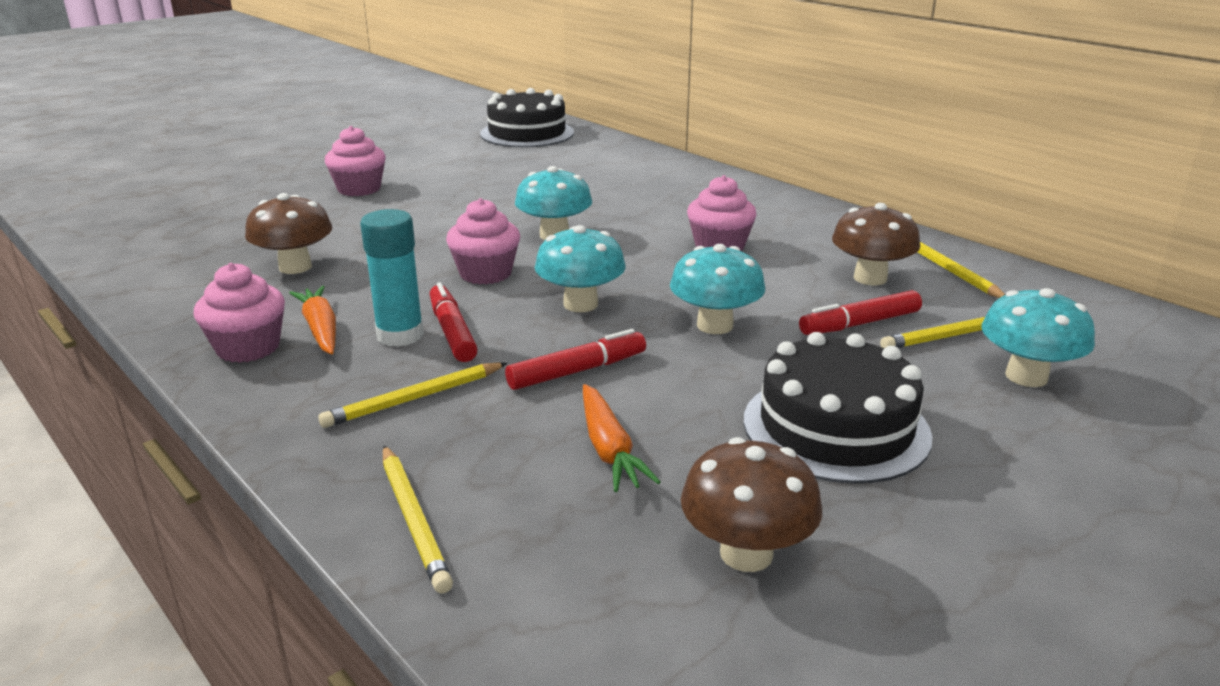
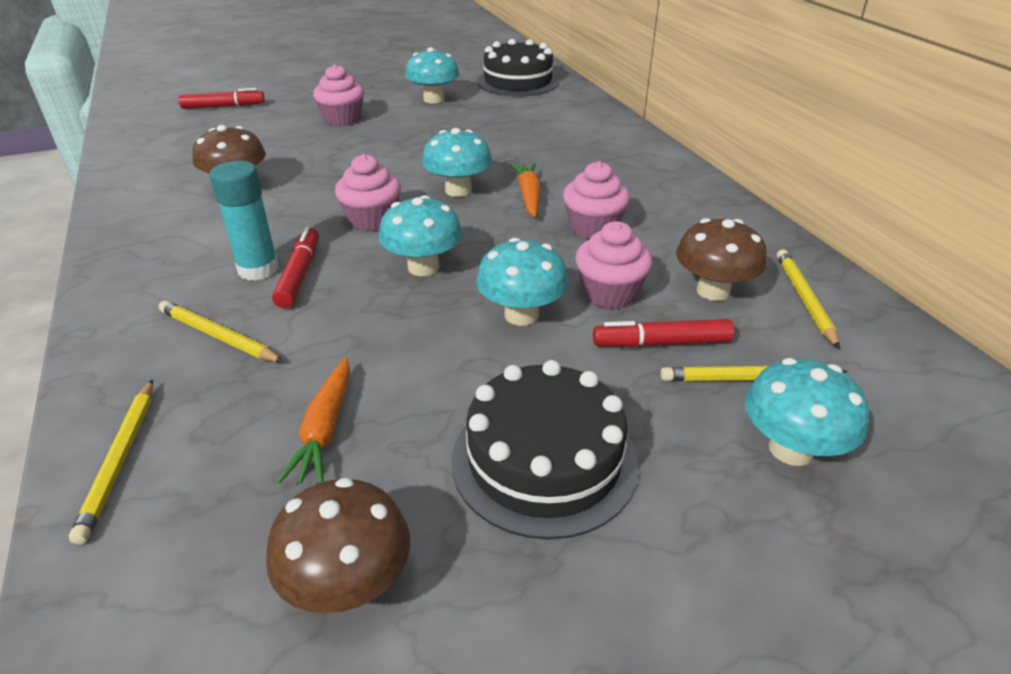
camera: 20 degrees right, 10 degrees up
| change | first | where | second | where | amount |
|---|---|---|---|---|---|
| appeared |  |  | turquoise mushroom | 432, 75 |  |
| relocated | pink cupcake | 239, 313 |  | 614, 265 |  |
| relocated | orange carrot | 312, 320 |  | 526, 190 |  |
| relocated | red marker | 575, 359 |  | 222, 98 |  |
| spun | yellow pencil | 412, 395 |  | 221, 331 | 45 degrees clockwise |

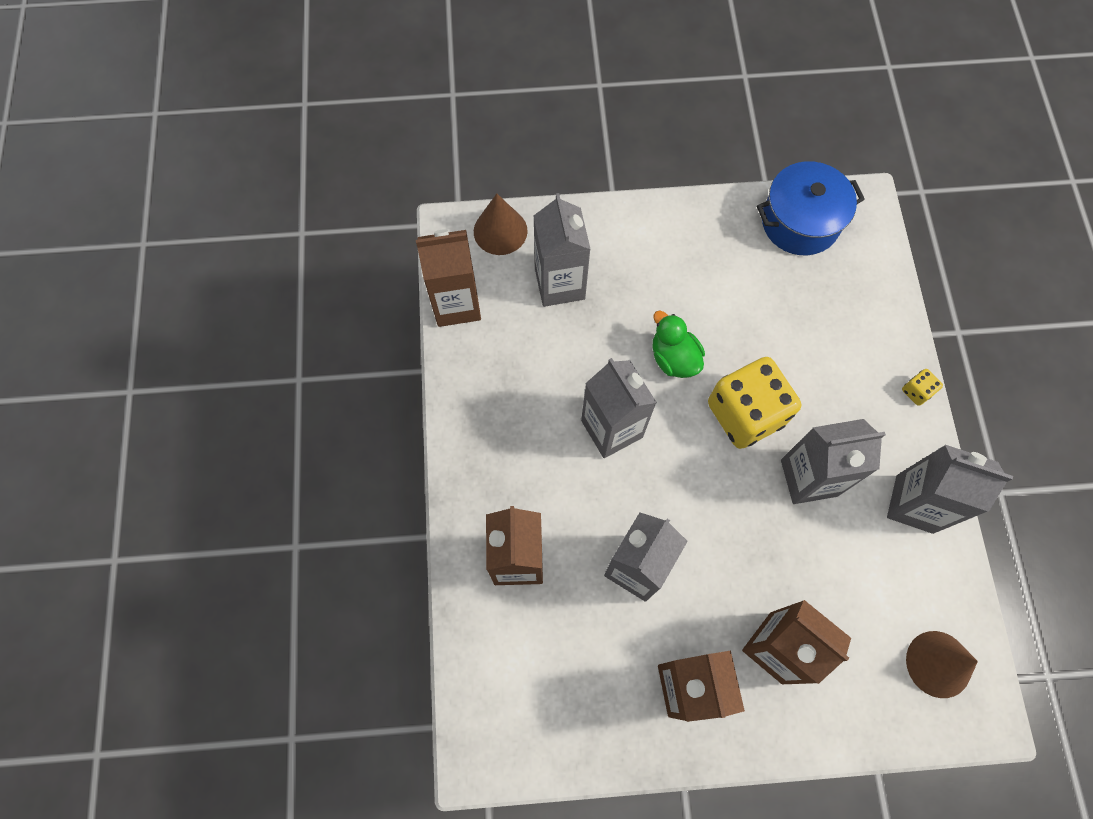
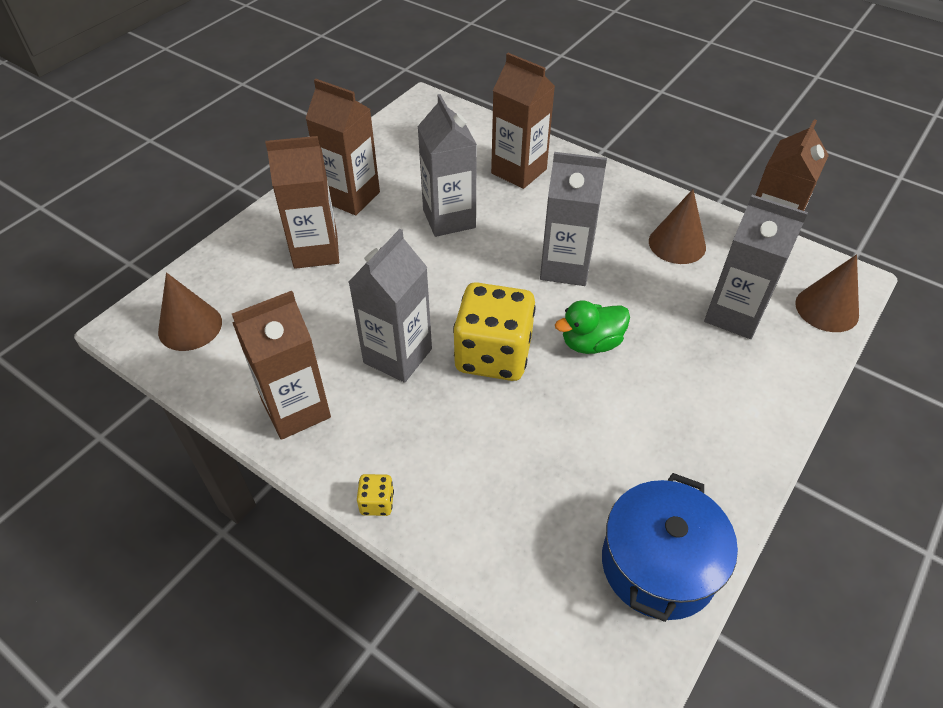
camera: 130 degrees right, 20 degrees down
| change | first | where | second | where | amount |
|---|---|---|---|---|---|
| appeared |  |  | brown cone | 677, 226 |  |
| colour | grey carton | 950, 489 | brown carton | 281, 365 |  |
| spun | green duck | 679, 344 |  | 592, 327 | 150 degrees clockwise |

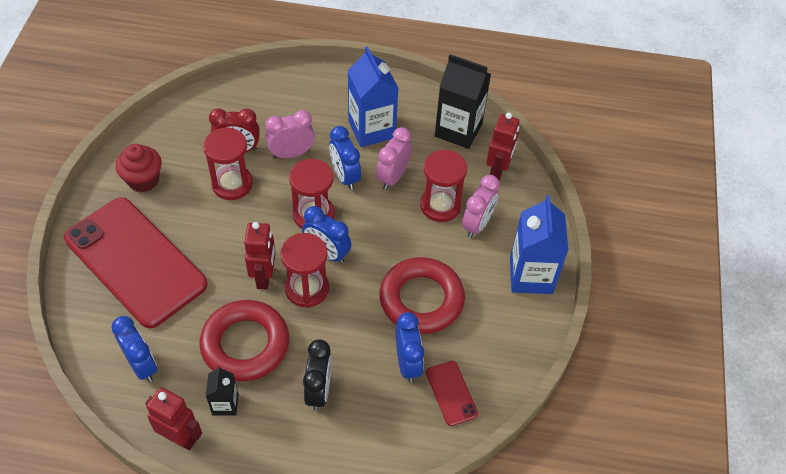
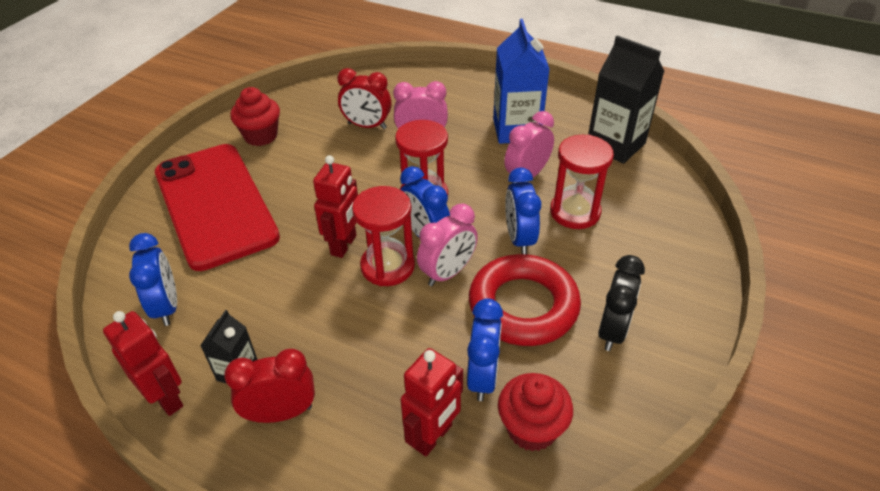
camera: 20 degrees right, 10 degrees down
| change | first | where | second | where | amount |
|---|---|---|---|---|---|
| missing | red ring | 244, 341 |  |  |  |
| missing | red hourglass | 228, 163 |  |  |  |
| missing | blue carton | 539, 244 |  |  |  |
| appeared |  |  | red clock | 269, 386 |  |
| relocated | black clock | 317, 375 |  | 621, 303 |  |
| relocated | blue clock | 345, 158 |  | 523, 210 |  |
| relocated | pink clock | 481, 206 |  | 447, 245 |  |
| relocated | red robot | 503, 146 |  | 432, 402 |  |
| exchanged | red phone | 452, 393 | red cupcake | 535, 412 |  |

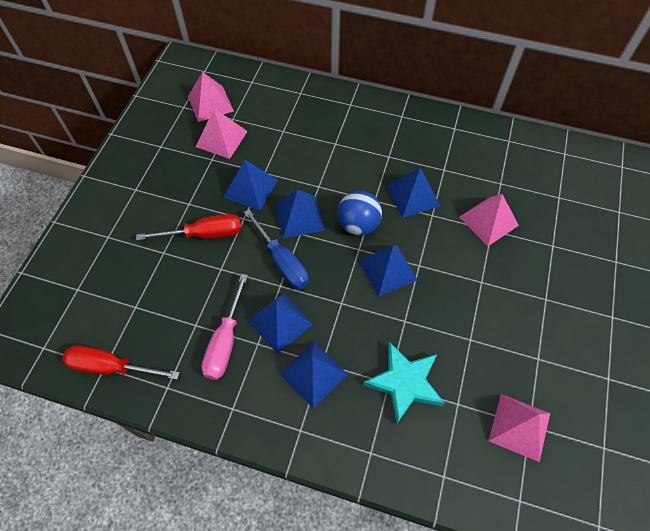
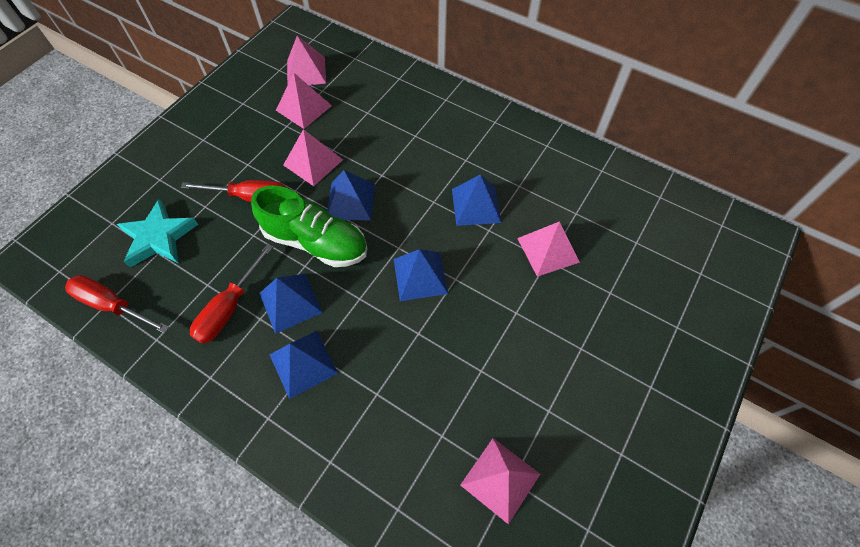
camera: 15 degrees right, 0 degrees up
| change | first | where | second | where | amount |
|---|---|---|---|---|---|
| missing | blue ball | 359, 213 |  |  |  |
| relocated | turquoise star | 404, 383 |  | 157, 233 |  |
| exchanged | blue screwdriver | 276, 249 | green shoe | 309, 226 |  |
| colour | pink screwdriver | 224, 327 | red screwdriver | 231, 294 |  |
| colour | blue pyramid | 251, 185 | pink pyramid | 313, 157 |  |

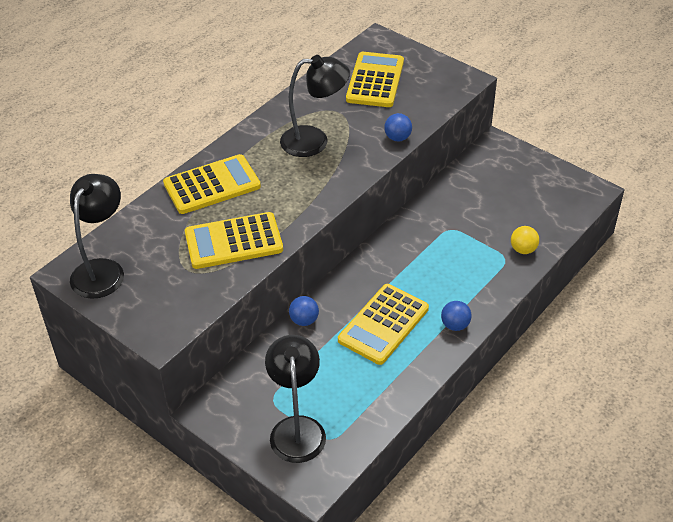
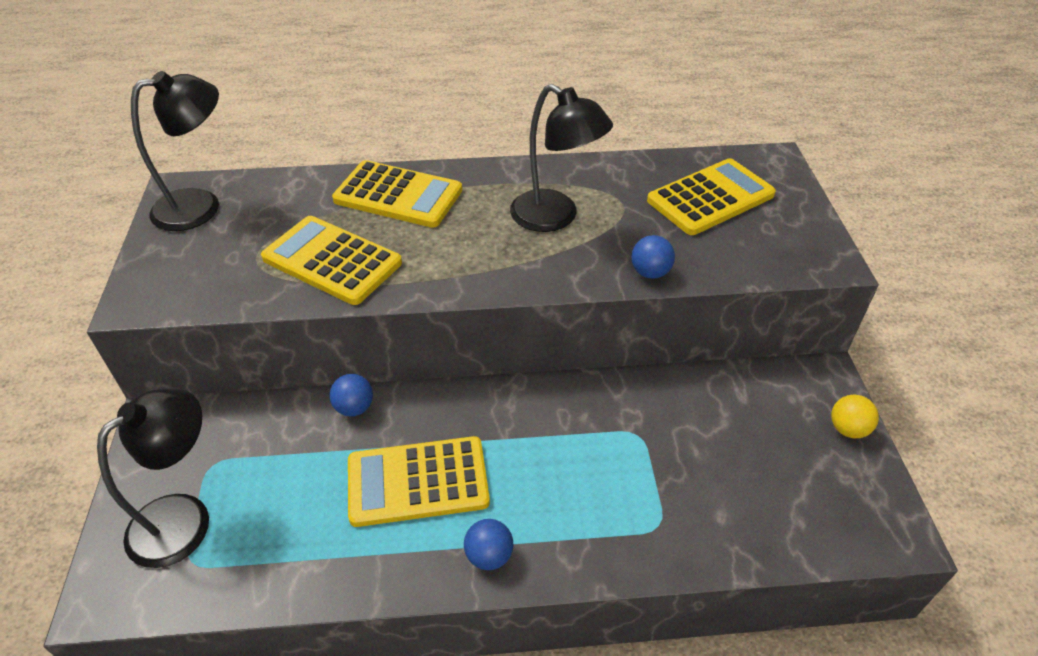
camera: 45 degrees right, 0 degrees up
| change | first | where | second | where | amount |
|---|---|---|---|---|---|
| relocated | yellow ball | 525, 240 |  | 855, 416 |  |

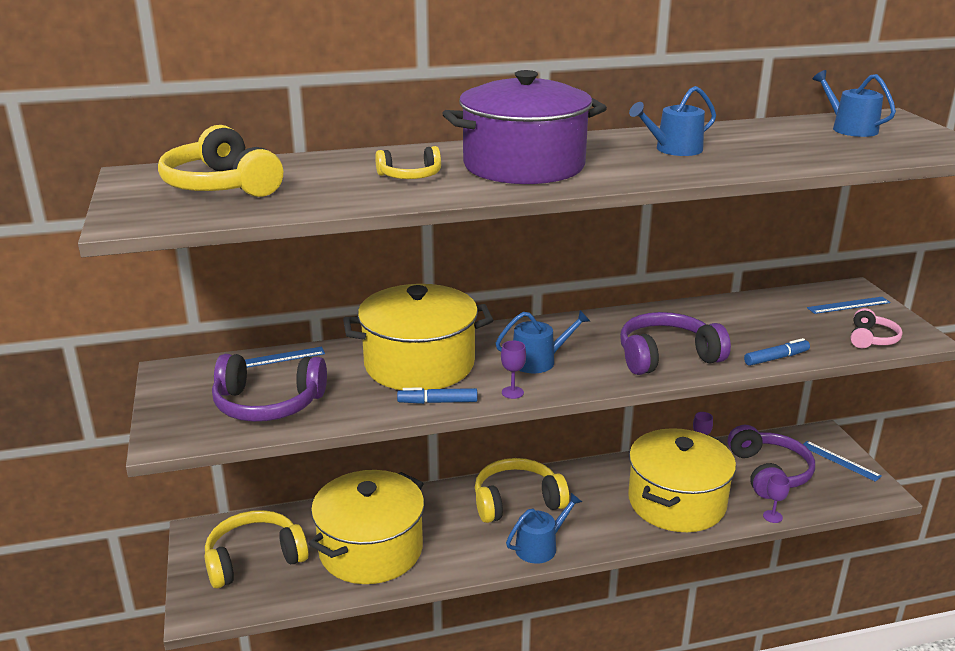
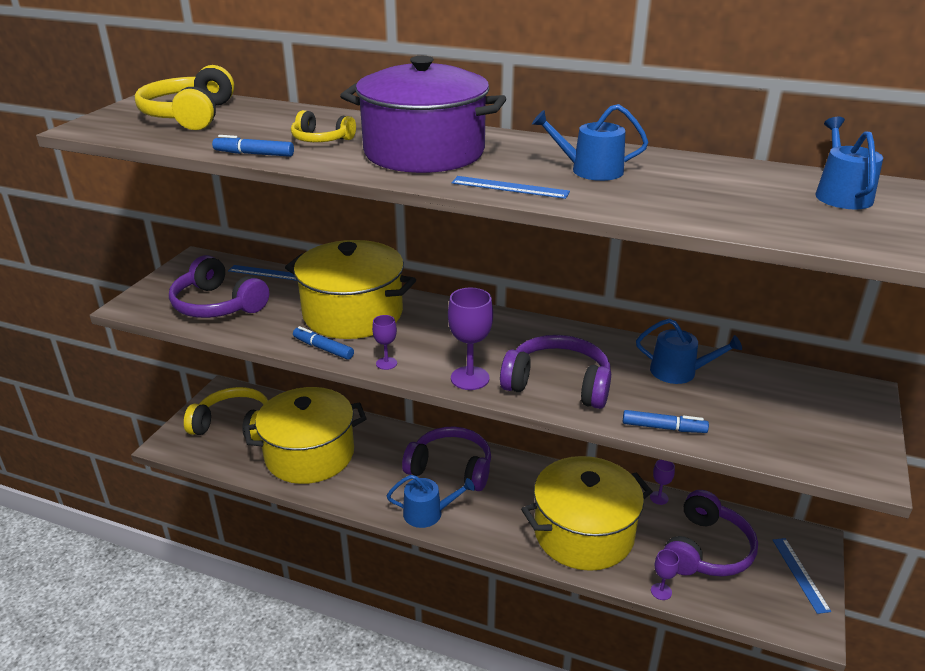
camera: 35 degrees right, 5 degrees up
| change | first | where | second | where | amount |
|---|---|---|---|---|---|
| missing | pink headphones | 876, 328 |  |  |  |
| appeared |  |  | blue marker | 253, 146 |  |
| appeared |  |  | purple goblet | 470, 339 |  |
| relocated | blue watering can | 543, 341 |  | 689, 351 |  |
| relocated | blue ruler | 848, 305 |  | 511, 187 |  |
| colour | yellow headphones | 522, 490 | purple headphones | 446, 459 |  |

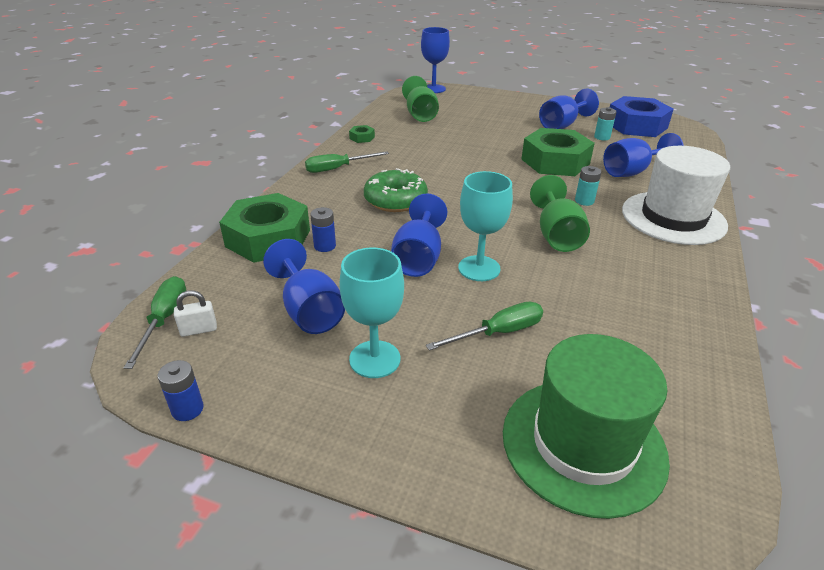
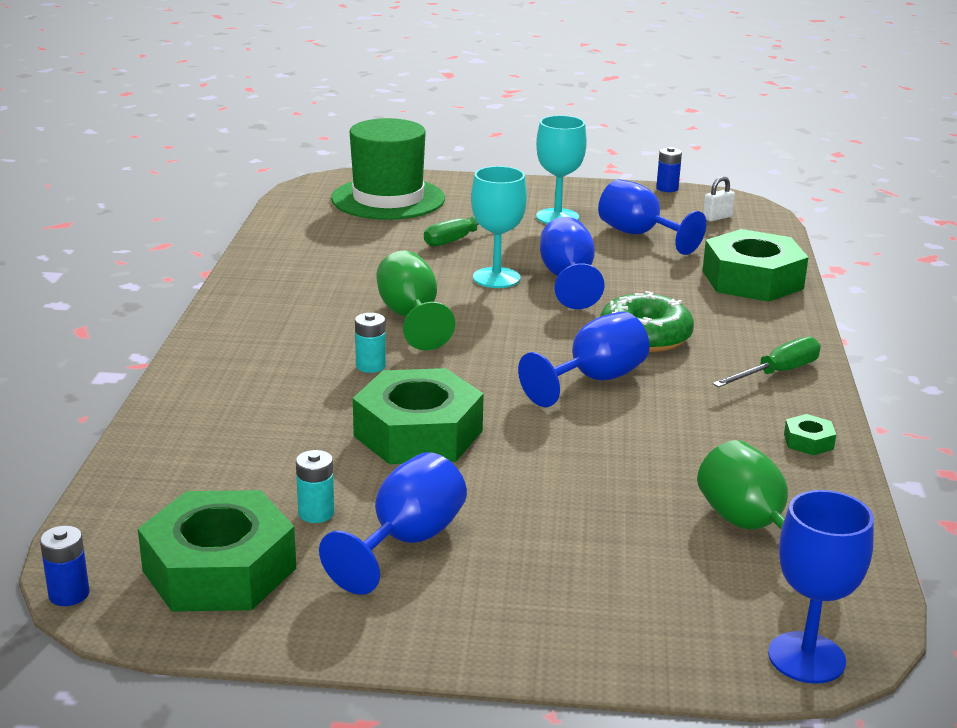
camera: 165 degrees right, 10 degrees down
| change | first | where | second | where | amount |
|---|---|---|---|---|---|
| missing | green screwdriver | 155, 322 |  |  |  |
| missing | white hat | 676, 195 |  |  |  |
| relocated | blue battery | 323, 229 |  | 65, 566 |  |
| relocated | blue goblet | 643, 155 |  | 583, 359 |  |
| colour | blue nut | 642, 116 | green nut | 217, 551 |  |

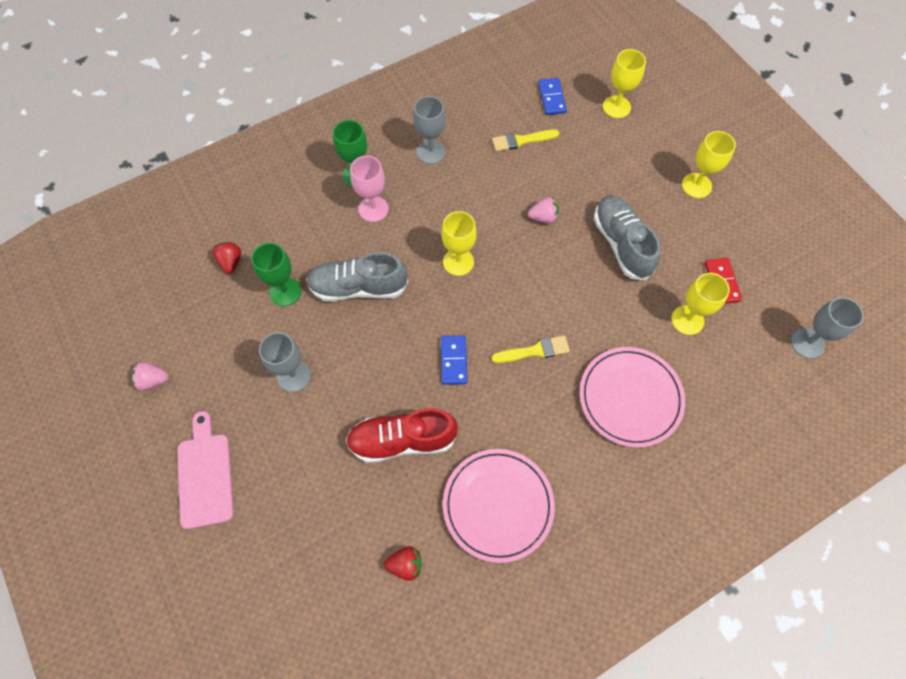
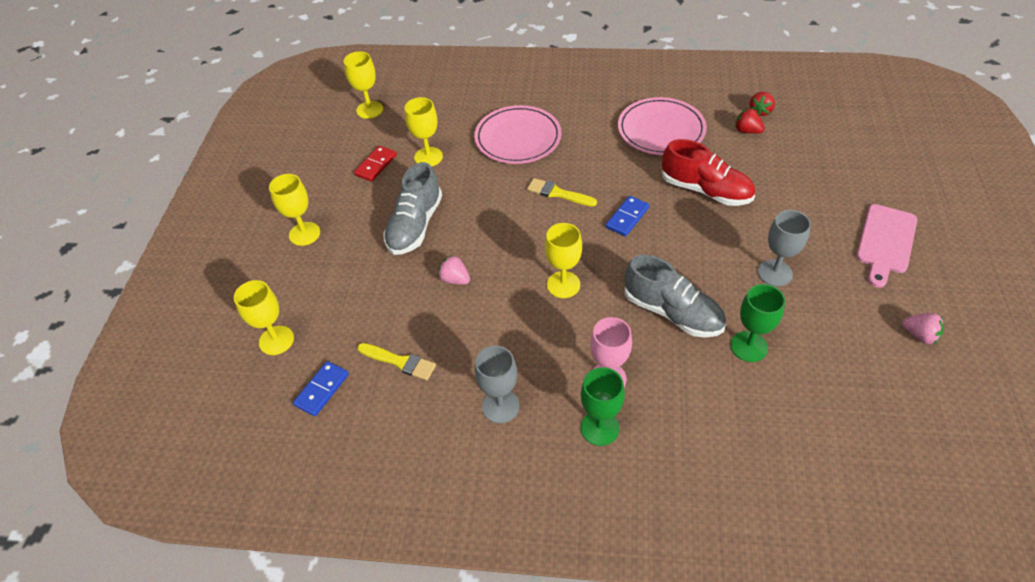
camera: 140 degrees left, 15 degrees down
| change | first | where | second | where | amount |
|---|---|---|---|---|---|
| relocated | red strawberry | 227, 258 |  | 762, 104 |  |
| colour | grey goblet | 827, 328 | yellow goblet | 363, 85 |  |

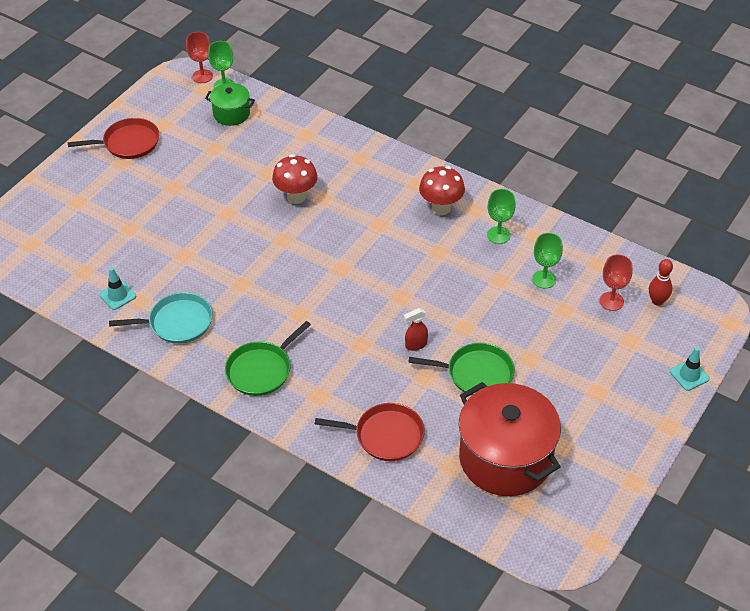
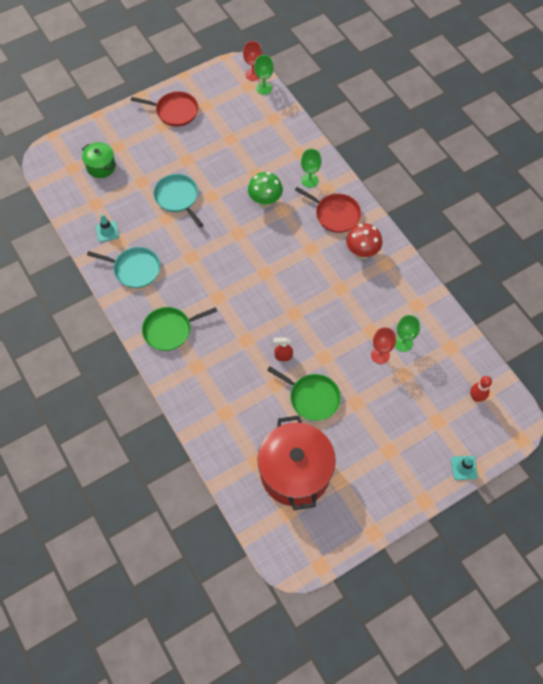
camera: 25 degrees right, 15 degrees up
| change | first | where | second | where | amount |
|---|---|---|---|---|---|
| appeared |  |  | turquoise pan | 178, 200 |  |
| relocated | green pot | 230, 104 |  | 99, 160 |  |
| relocated | red pan | 370, 432 |  | 328, 210 |  |
| relocated | green goblet | 501, 216 |  | 311, 168 |  |
| relocated | red goblet | 616, 283 |  | 383, 345 |  |
| colour | red mushroom | 295, 179 | green mushroom | 265, 190 |  |

